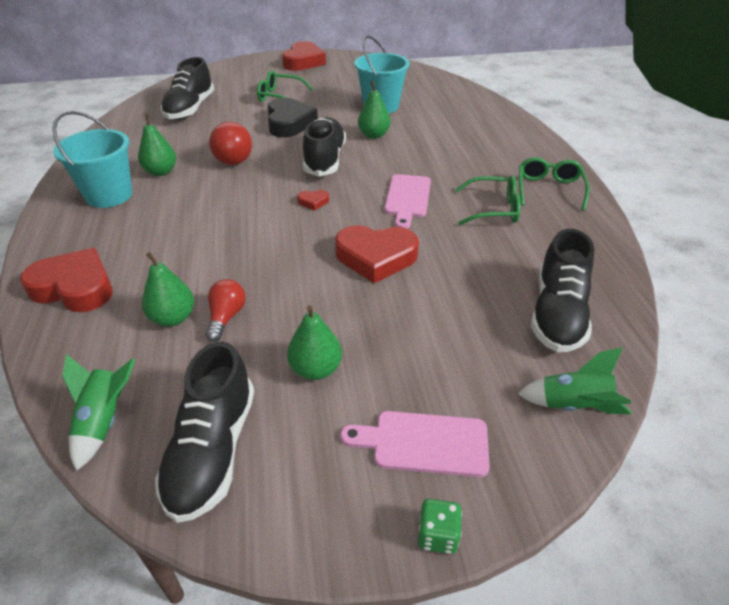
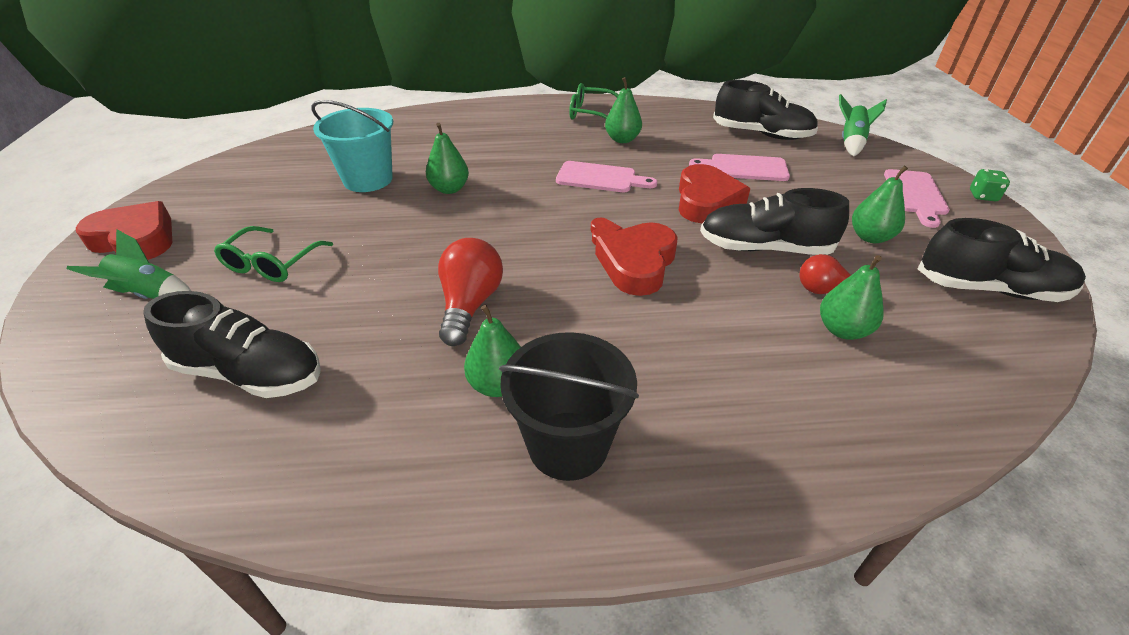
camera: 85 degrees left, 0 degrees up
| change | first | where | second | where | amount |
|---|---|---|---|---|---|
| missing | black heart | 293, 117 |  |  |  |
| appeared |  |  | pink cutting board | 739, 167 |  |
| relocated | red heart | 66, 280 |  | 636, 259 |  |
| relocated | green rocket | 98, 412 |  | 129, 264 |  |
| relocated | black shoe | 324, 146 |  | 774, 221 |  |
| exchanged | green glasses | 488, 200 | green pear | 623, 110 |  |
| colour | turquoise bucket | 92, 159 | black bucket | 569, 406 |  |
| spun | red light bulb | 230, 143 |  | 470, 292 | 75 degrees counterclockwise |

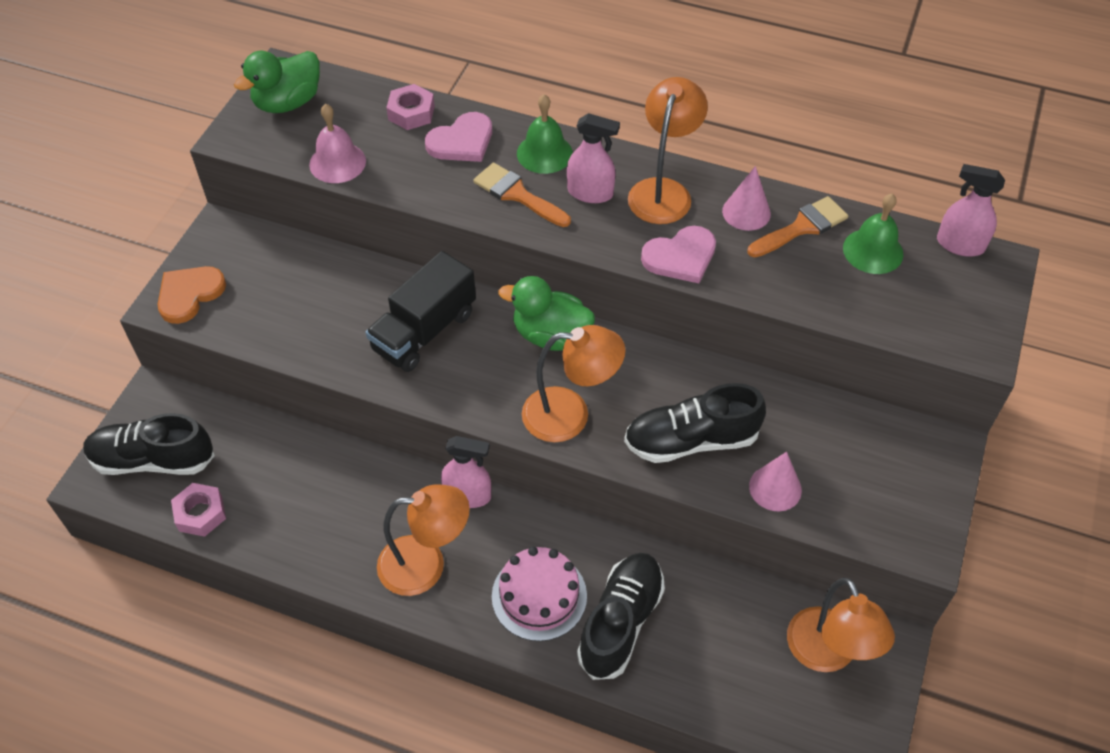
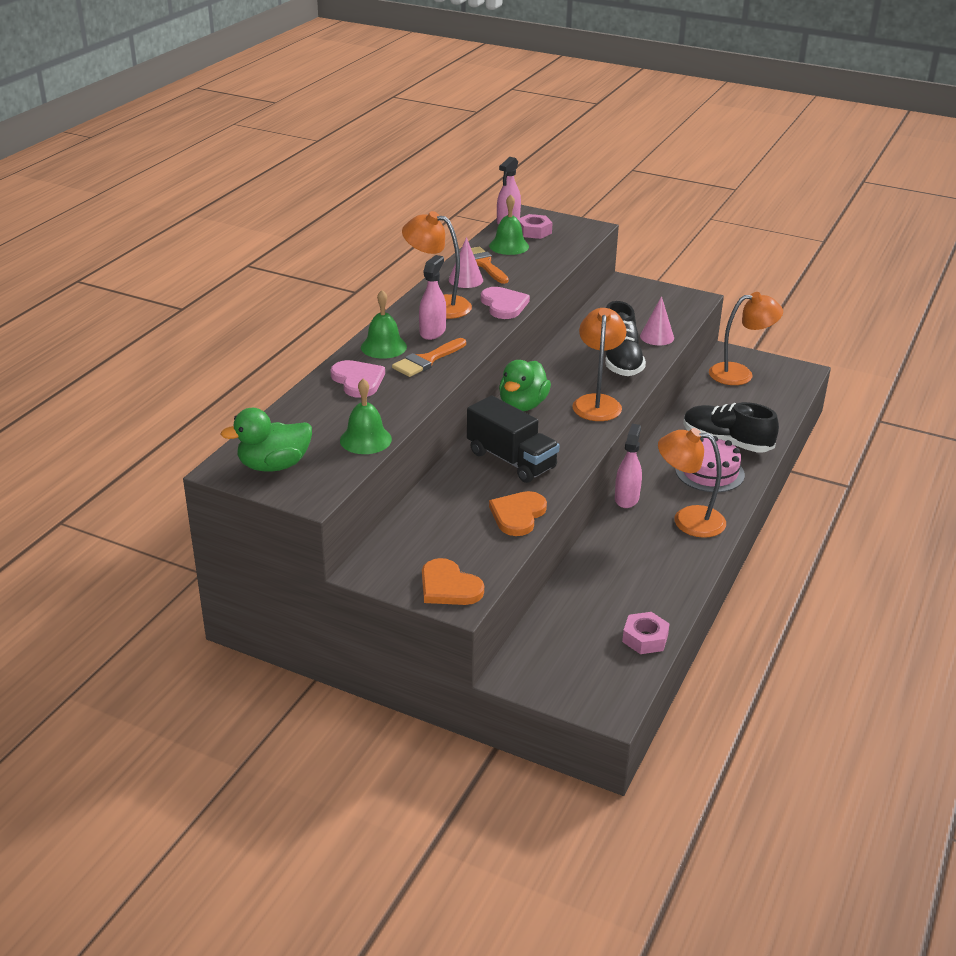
camera: 85 degrees left, 20 degrees down
| change | first | where | second | where | amount |
|---|---|---|---|---|---|
| missing | black shoe | 149, 444 |  |  |  |
| appeared |  |  | orange heart | 518, 513 |  |
| relocated | pink nut | 410, 107 |  | 535, 226 |  |
| colour | pink bell | 337, 143 | green bell | 366, 416 |  |
| spun | green duck | 277, 82 |  | 266, 440 | 105 degrees clockwise |
| spun | orange lamp | 423, 540 |  | 692, 483 | 75 degrees counterclockwise |

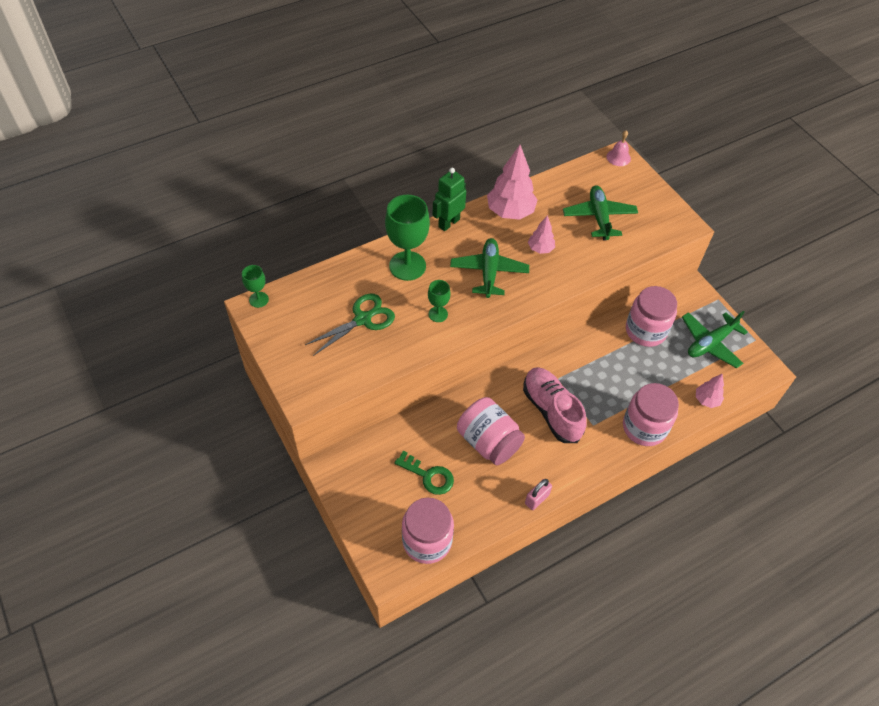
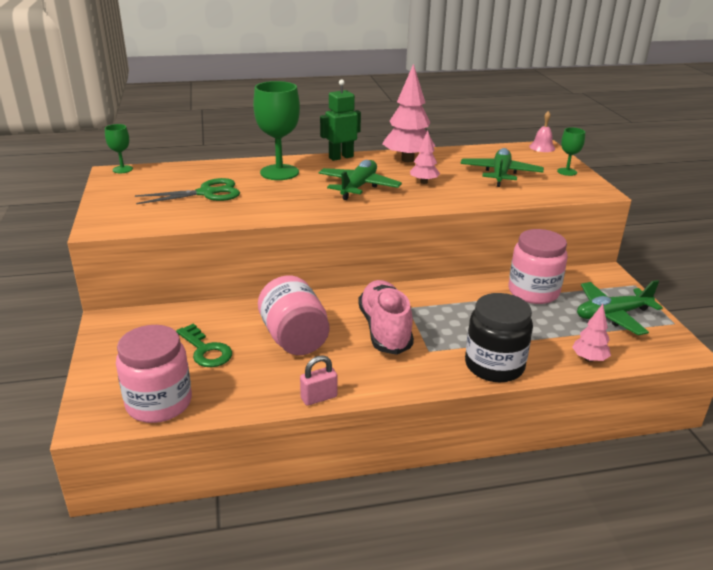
camera: 20 degrees right, 25 degrees down
| change | first | where | second | where | amount |
|---|---|---|---|---|---|
| relocated | green goblet | 439, 301 |  | 571, 151 |  |
| colour | pink jar | 651, 414 | black jar | 499, 337 |  |

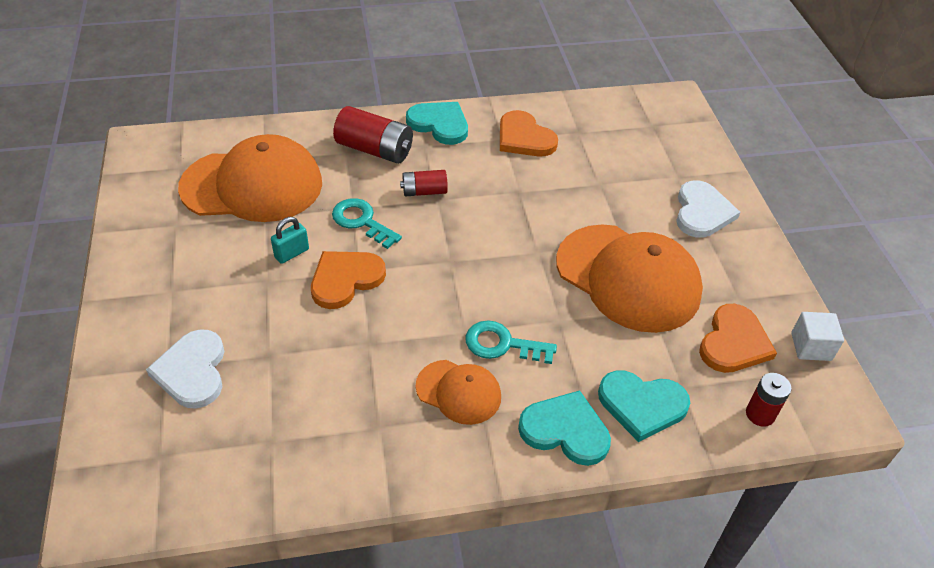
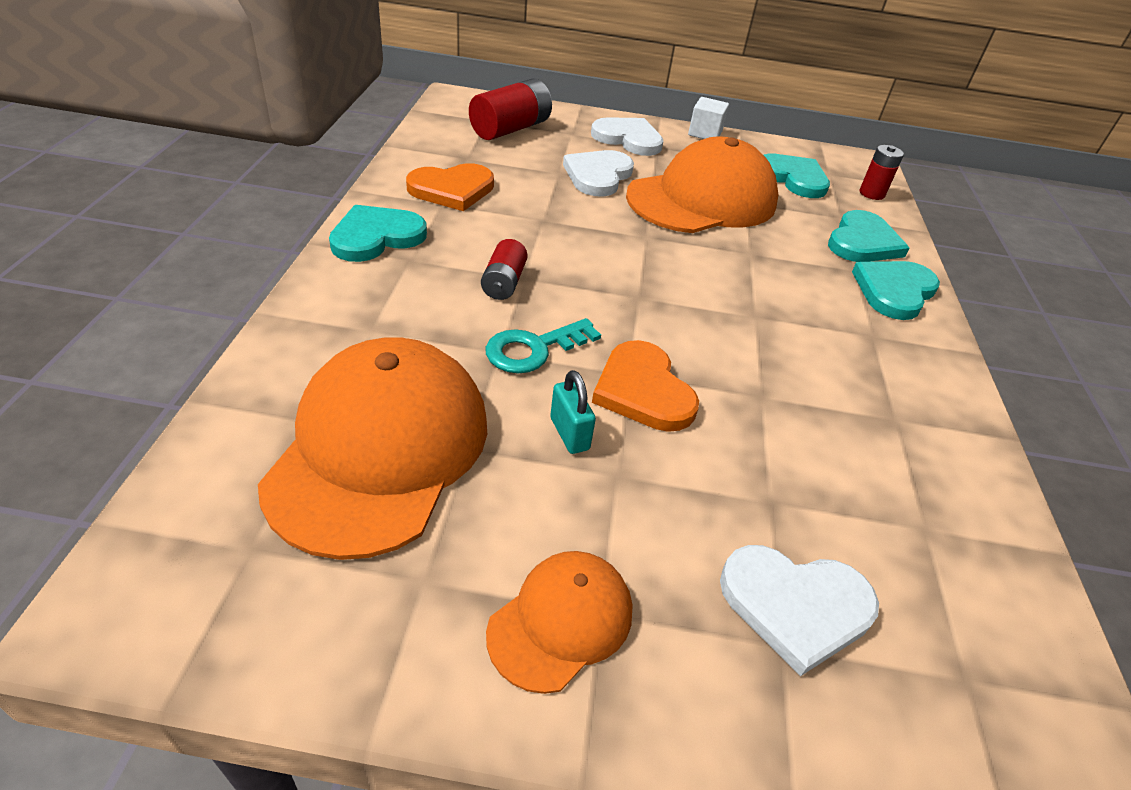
camera: 75 degrees left, 5 degrees down
| change | first | where | second | where | amount |
|---|---|---|---|---|---|
| missing | turquoise key | 511, 342 |  |  |  |
| appeared |  |  | white heart | 598, 173 |  |
| relocated | red battery | 373, 135 |  | 510, 109 |  |
| relocated | orange cap | 458, 392 |  | 559, 622 |  |
| relocated | white cube | 817, 336 |  | 708, 118 |  |
| colour | orange heart | 738, 338 | turquoise heart | 797, 176 |  |

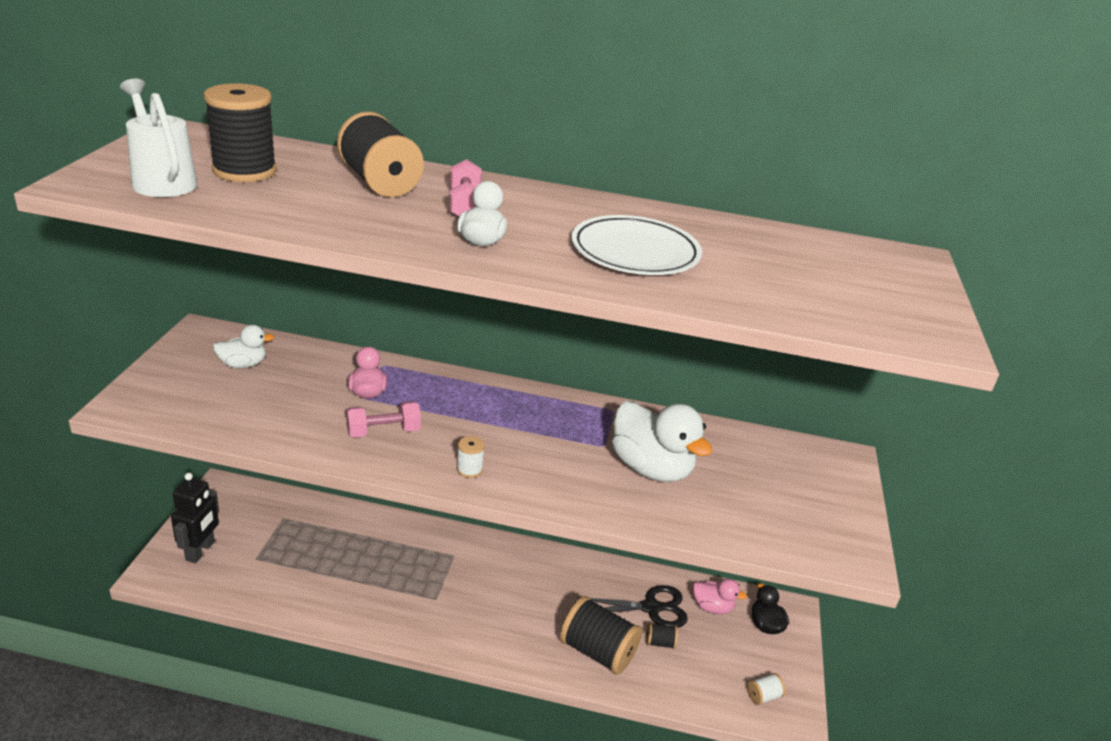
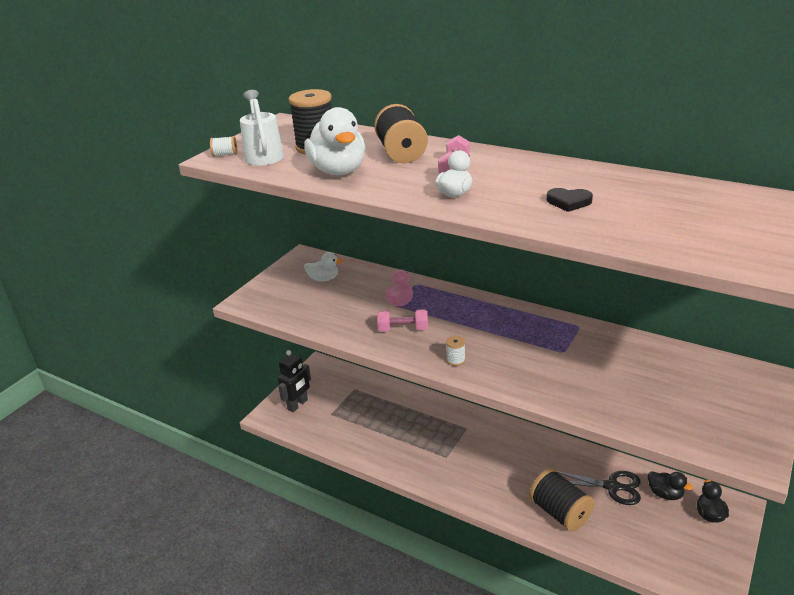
camera: 25 degrees right, 0 degrees up
| change | first | where | second | where | amount |
|---|---|---|---|---|---|
| missing | black spool | 662, 635 |  |  |  |
| relocated | white duck | 662, 441 |  | 334, 141 |  |
| relocated | white spool | 766, 689 |  | 223, 146 |  |
| exchanged | white plate | 636, 245 | black heart | 570, 200 |  |
| colour | pink duck | 720, 596 | black duck | 670, 485 |  |

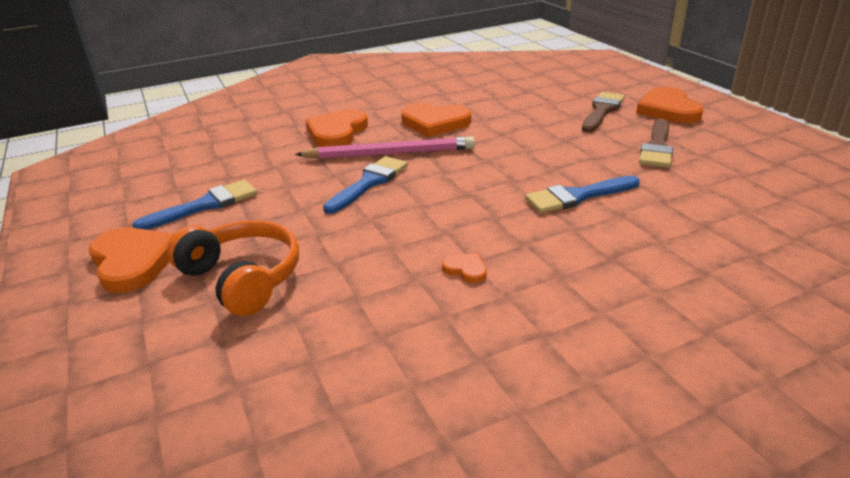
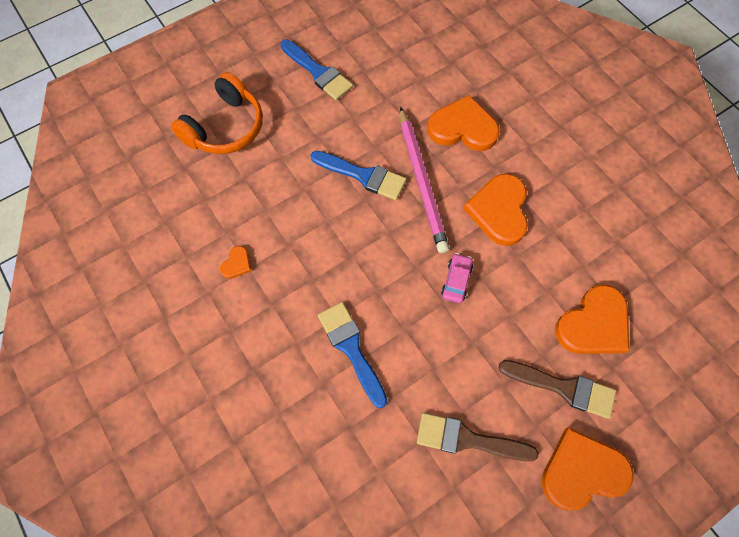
camera: 80 degrees right, 35 degrees up
| change | first | where | second | where | amount |
|---|---|---|---|---|---|
| appeared |  |  | pink car | 457, 278 |  |
| relocated | orange heart | 131, 260 |  | 592, 319 |  |

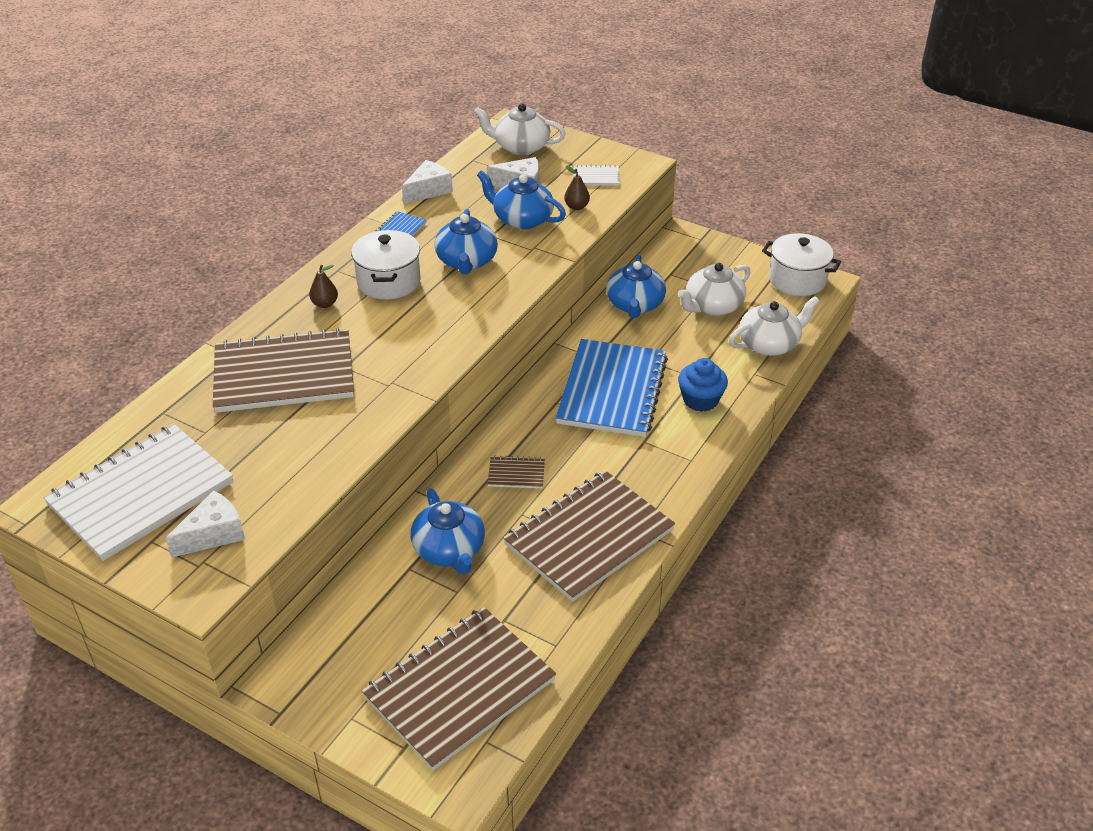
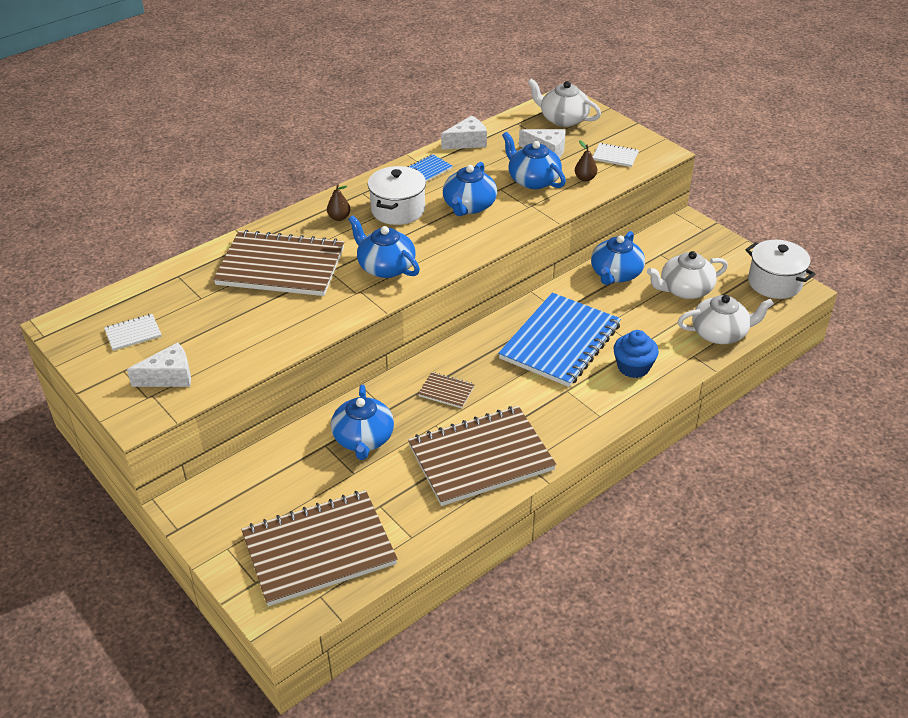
camera: 20 degrees right, 0 degrees up
| change | first | where | second | where | amount |
|---|---|---|---|---|---|
| appeared |  |  | blue teapot | 384, 246 |  |
| size | white notebook | 138, 492 |  | 133, 332 | x0.41 |

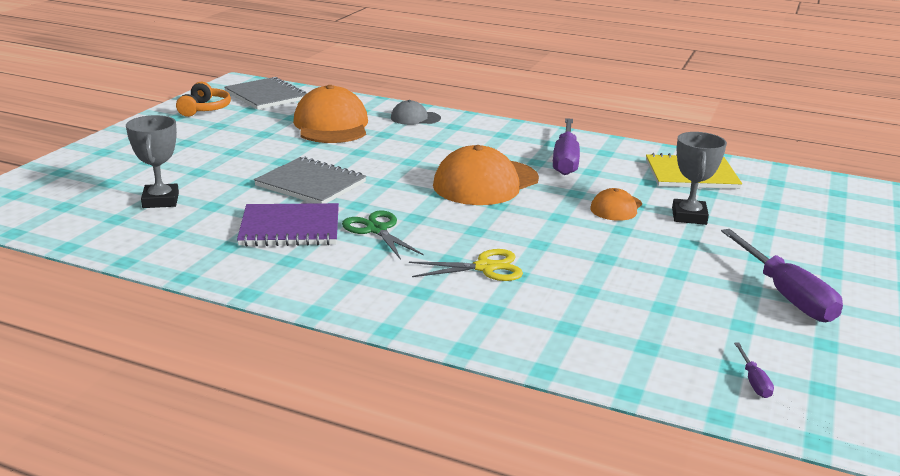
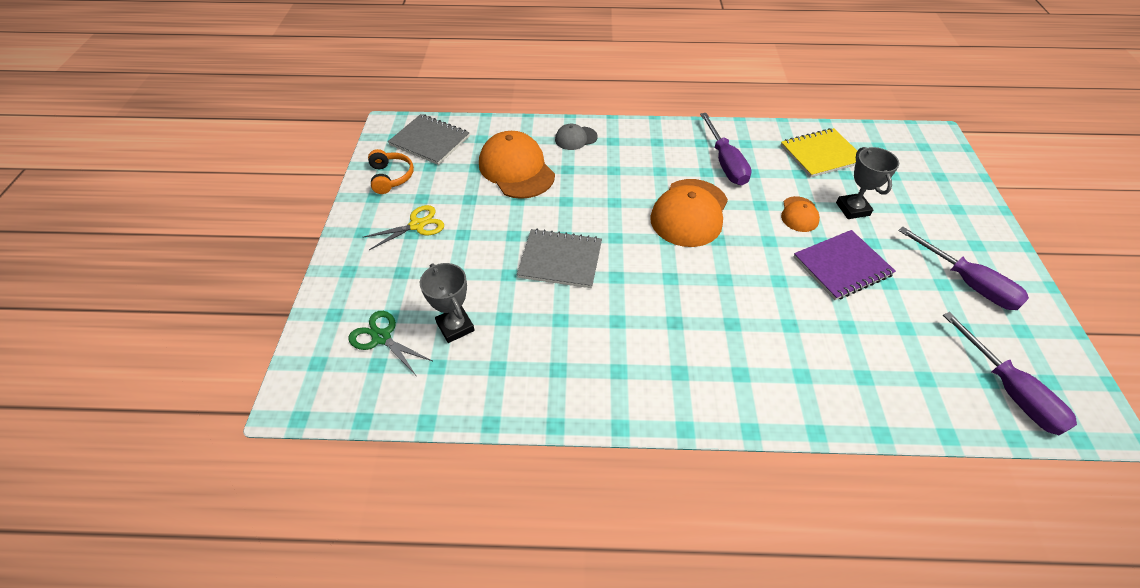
camera: 20 degrees left, 25 degrees up
| change | first | where | second | where | amount |
|---|---|---|---|---|---|
| relocated | purple notebook | 288, 224 |  | 845, 265 |  |
| relocated | green scissors | 383, 235 |  | 390, 343 |  |
| relocated | yellow scissors | 466, 265 |  | 404, 227 |  |
| size | purple screwdriver | 754, 370 |  | 1010, 373 | x2.36 |

